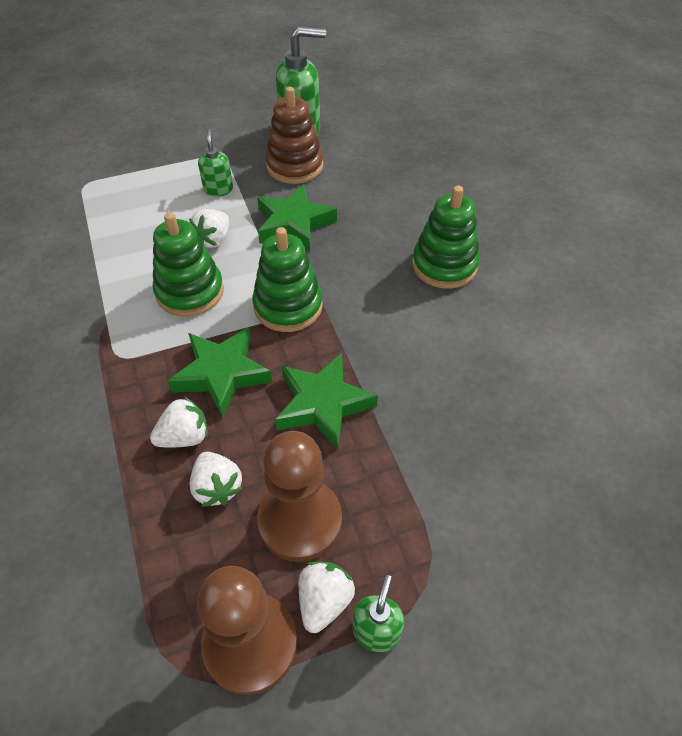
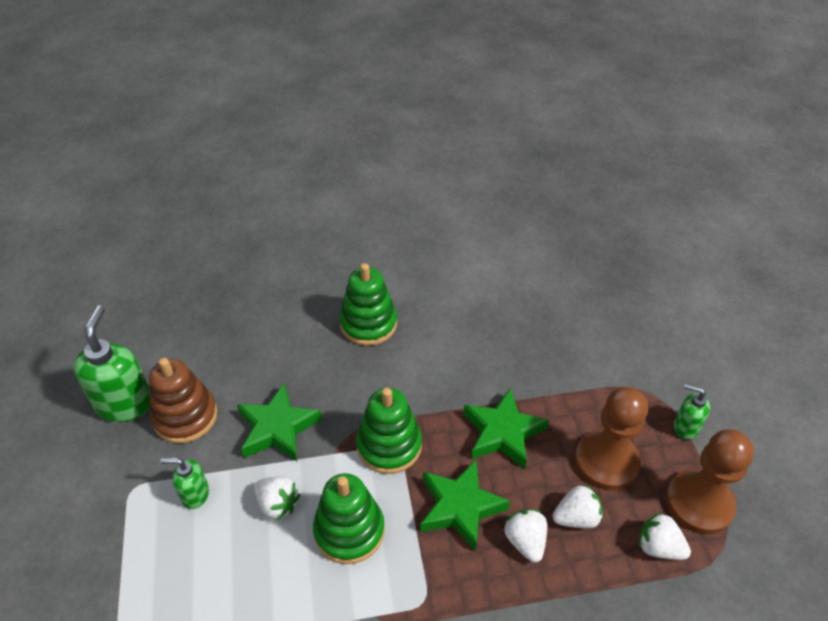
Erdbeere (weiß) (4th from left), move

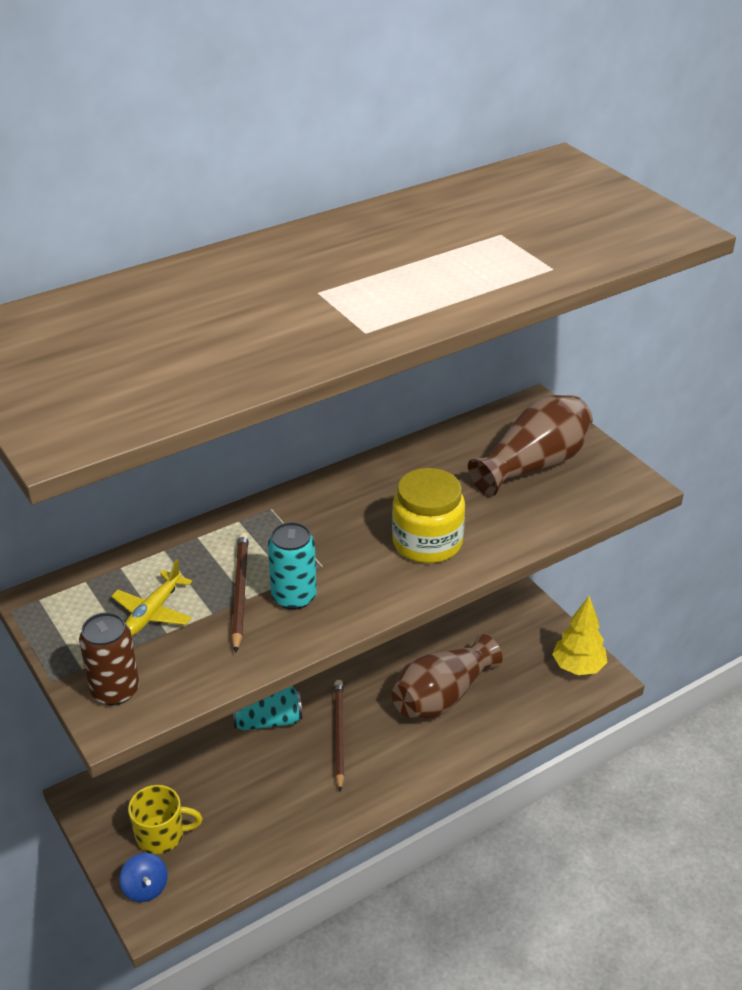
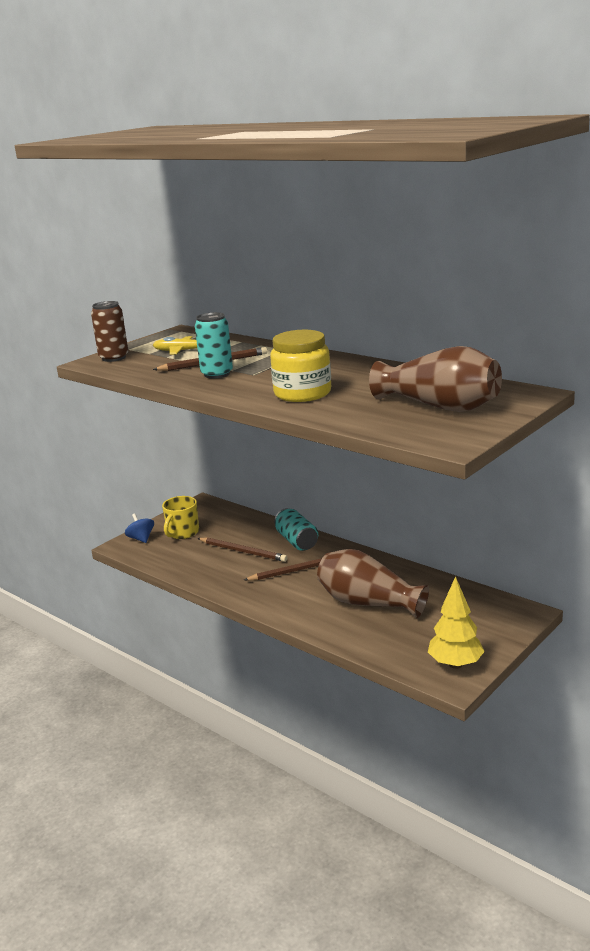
Kreisel (blau), 105 degrees clockwise
Tasse (gelb), 45 degrees clockwise
none -> Bleistift (braun) (2nd from left)

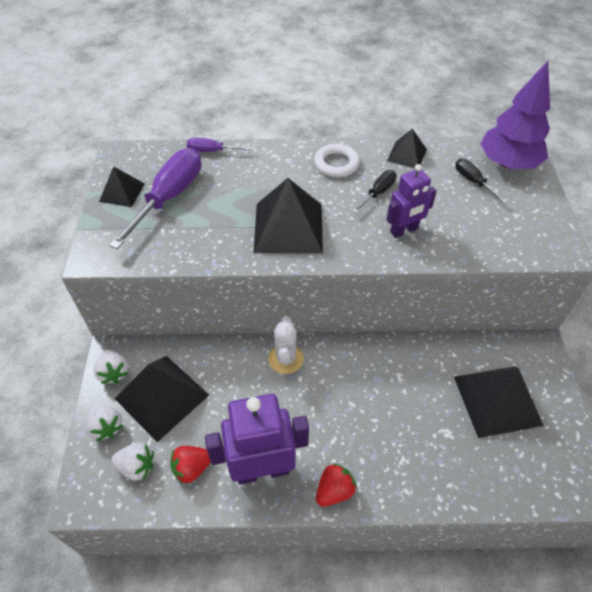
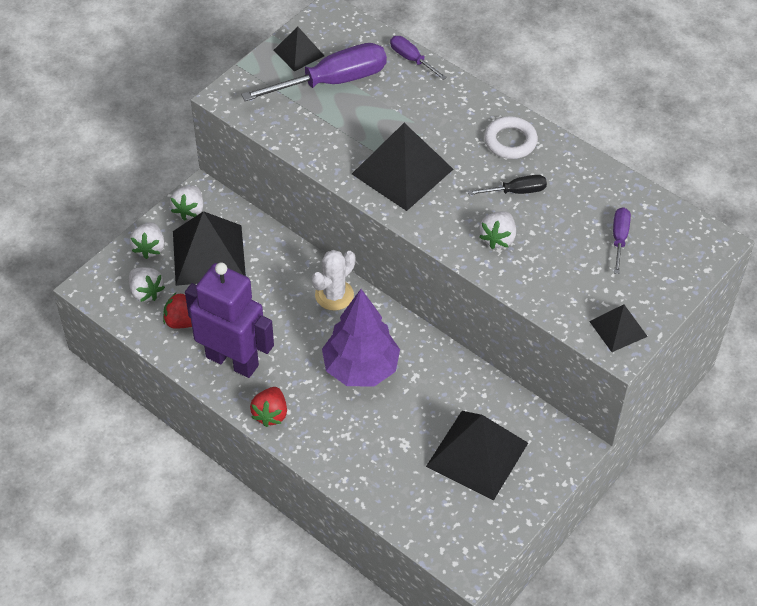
Erdbeere (rot) (2nd from left), 105 degrees clockwise
Roboter (lila) (2nd from left) -> Erdbeere (weiß) (4th from left)
Pyramide (schwarz) (4th from left in the first image) -> Pyramide (schwarz) (5th from left), move
Schraubenzieher (schwarz) (2nd from left) -> Schraubenzieher (lila) (3rd from left)
Baum (lila), move

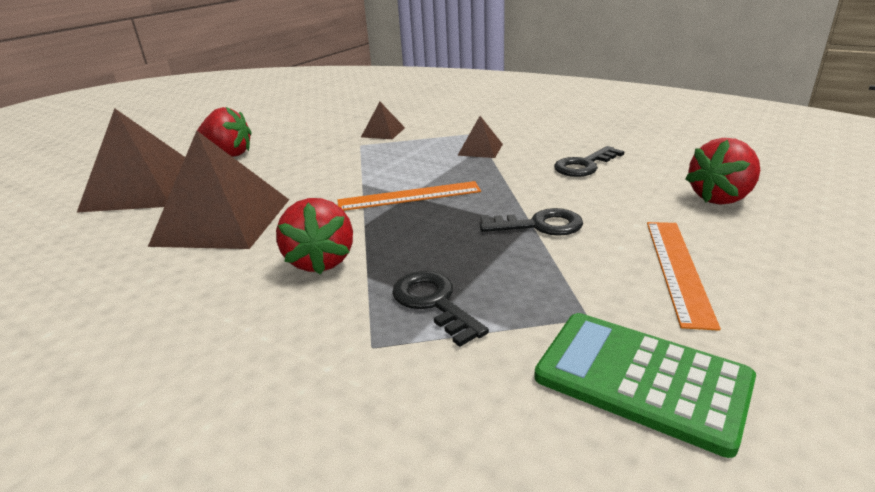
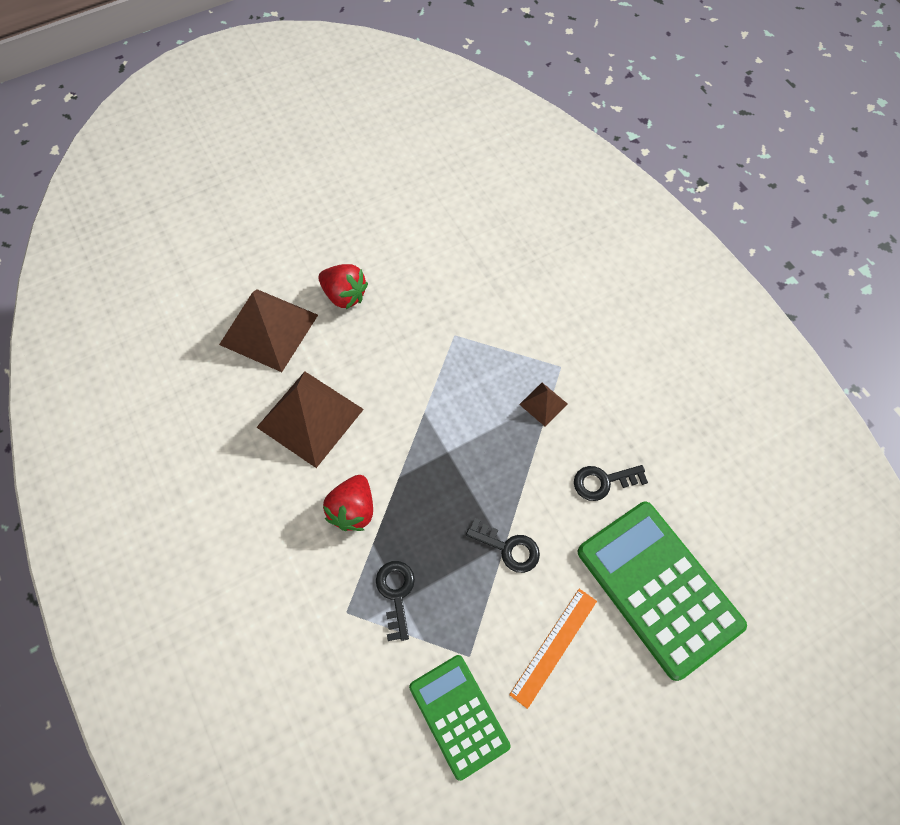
Lineal (orange) (1st from left) -> none
Pyramide (braun) (3rd from left) -> none
Erdbeere (rot) (3rd from left) -> Taschenrechner (grün) (2nd from left)

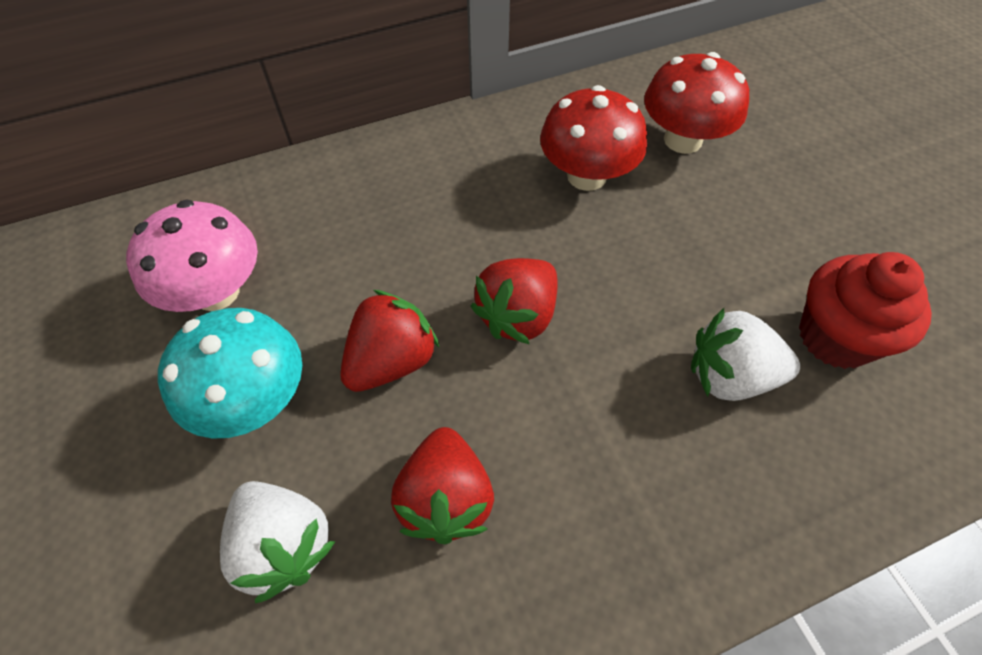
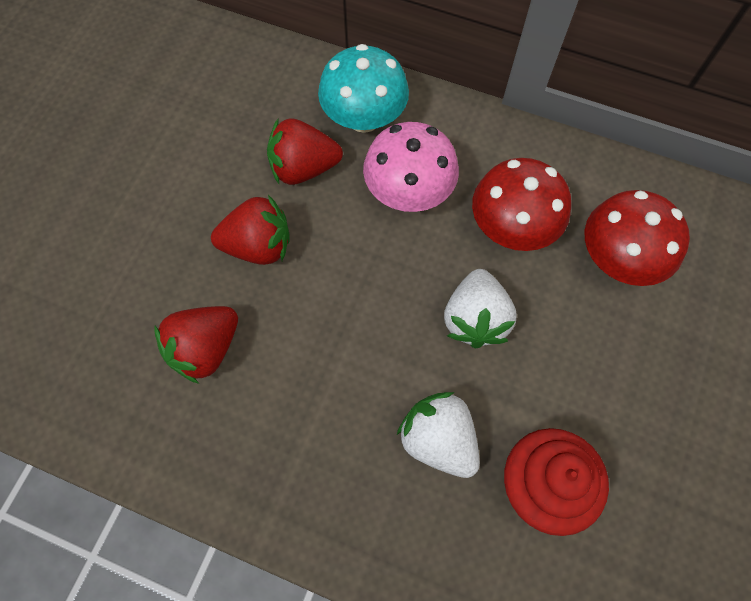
Pilz (rosa), move
Pilz (türkis), move
Erdbeere (weiß) (1st from left in the first image) -> Erdbeere (weiß) (2nd from left), move
Erdbeere (rot) (3rd from left), move

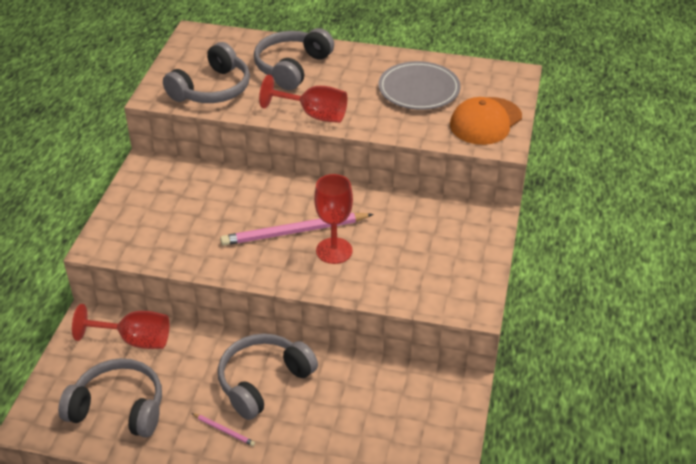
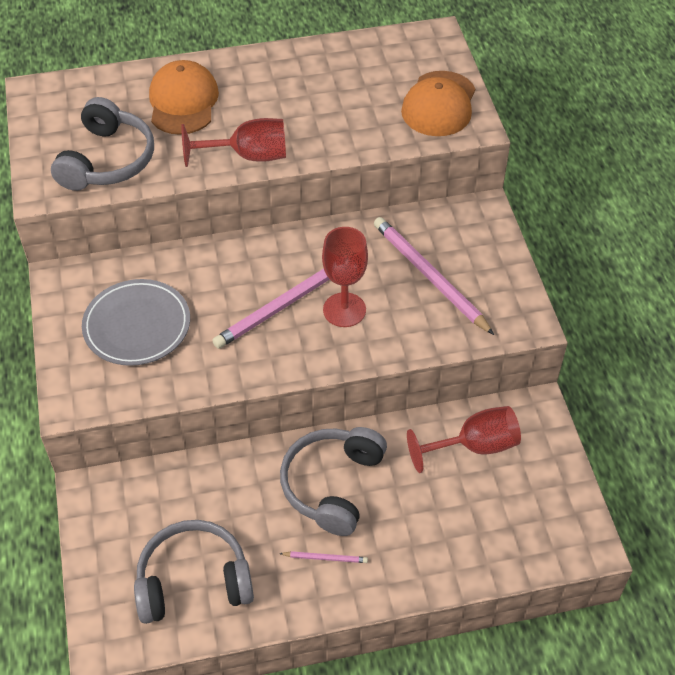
Kelch (rot) (1st from left in the first image) -> Kelch (rot) (3rd from left), move
Kopfhörer (grau) (4th from left) -> Kappe (orange) (1st from left)
Teller (grau), move
none -> Bleistift (rosa) (3rd from left)

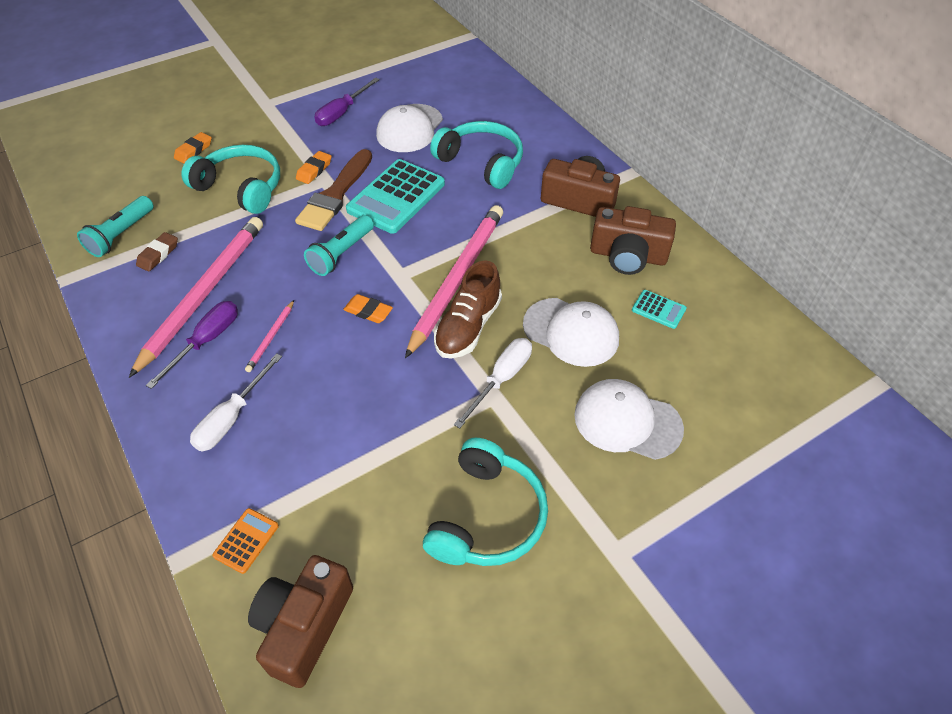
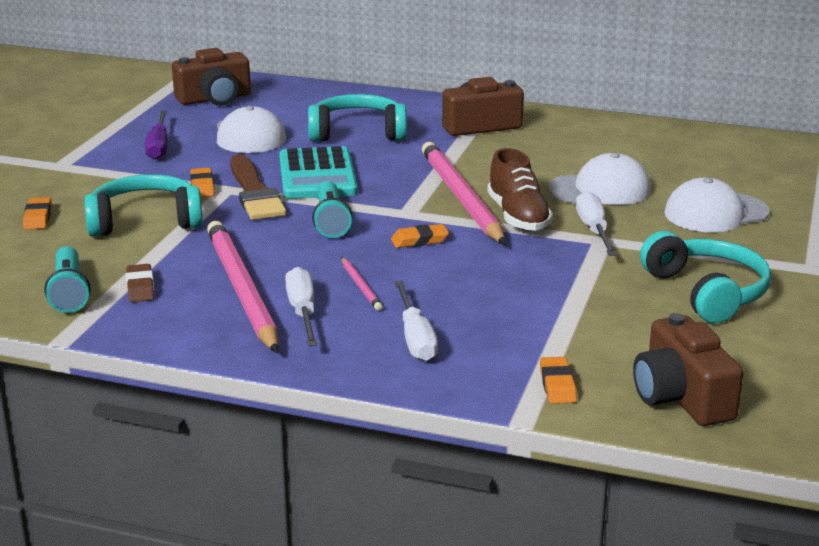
Schraubenzieher (lila) (1st from left) -> Schraubenzieher (weiß) (1st from left)
Taschenrechner (orange) -> Radiergummi (orange) (4th from left)
Kamera (braun) (3rd from left in the first image) -> Kamera (braun) (1st from left), move
Taschenrechner (türkis) (2nd from left) -> none

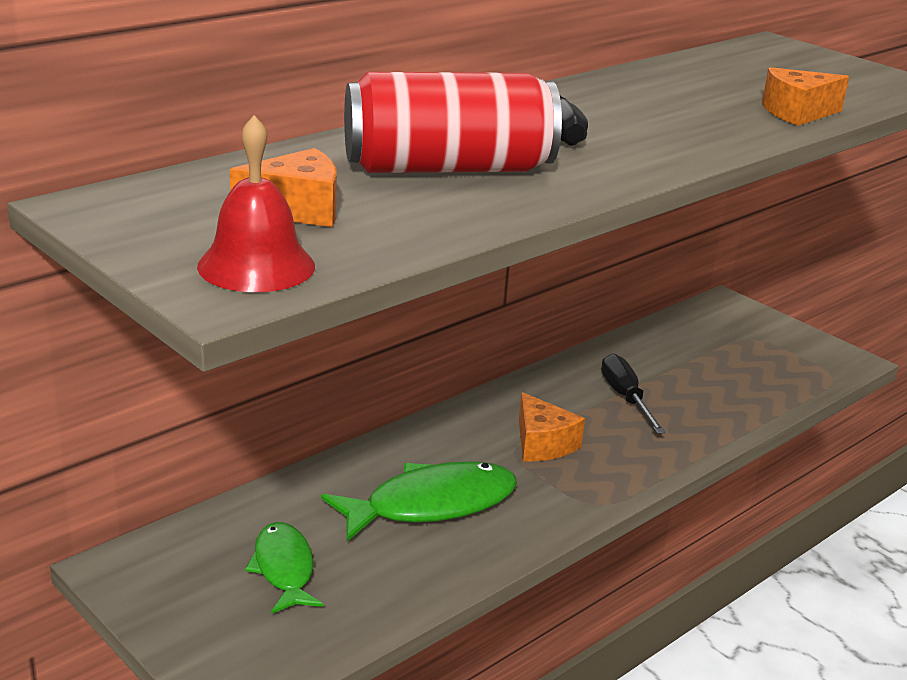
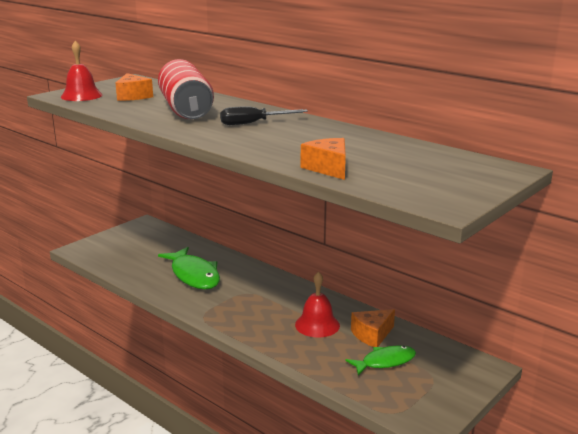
Fisch (grün) (1st from left in the first image) -> Fisch (grün) (2nd from left), move
Käse (orange) (2nd from left in the first image) -> Käse (orange) (3rd from left), move
Schraubenzieher (schwarz) (2nd from left) -> Glocke (rot) (2nd from left)

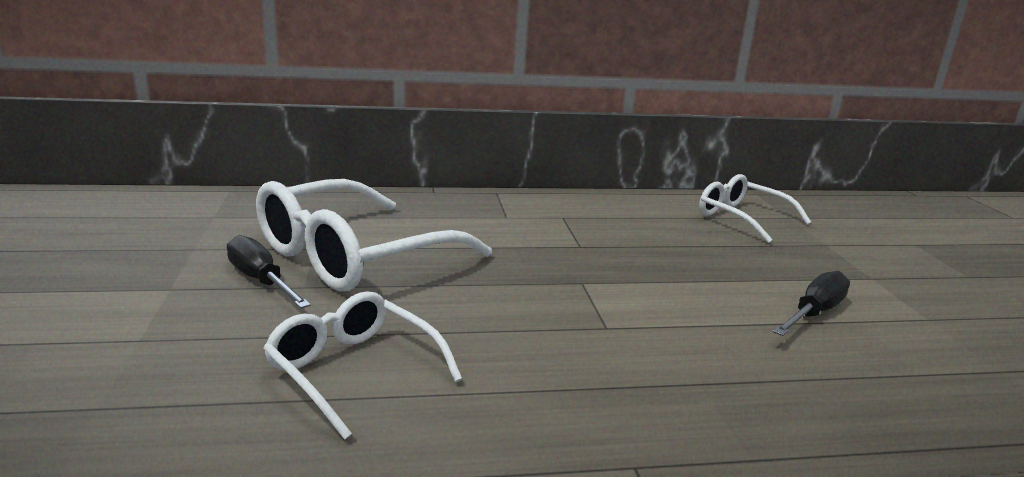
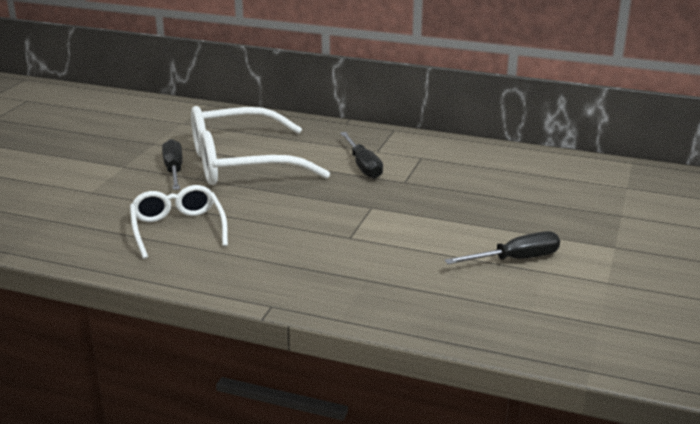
Brille (weiß) (3rd from left) -> none
none -> Schraubenzieher (schwarz) (2nd from left)

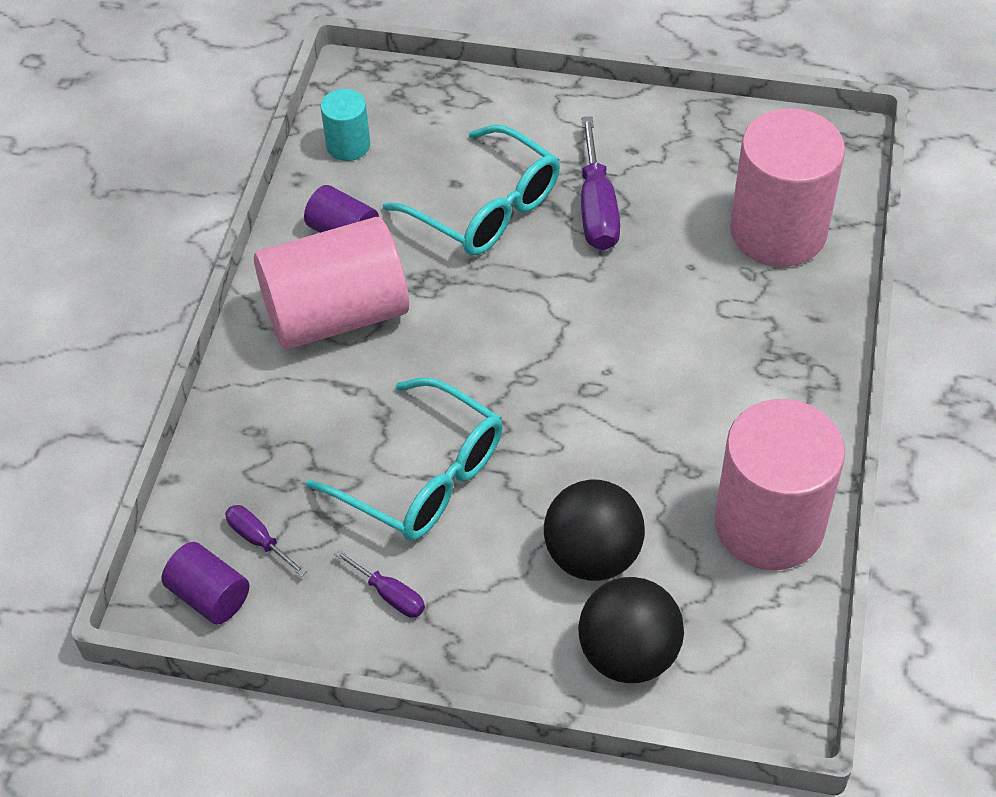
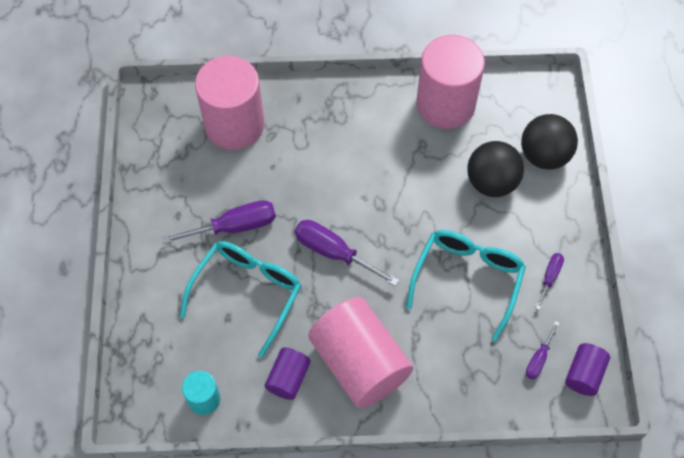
none -> Schraubenzieher (lila) (2nd from left)

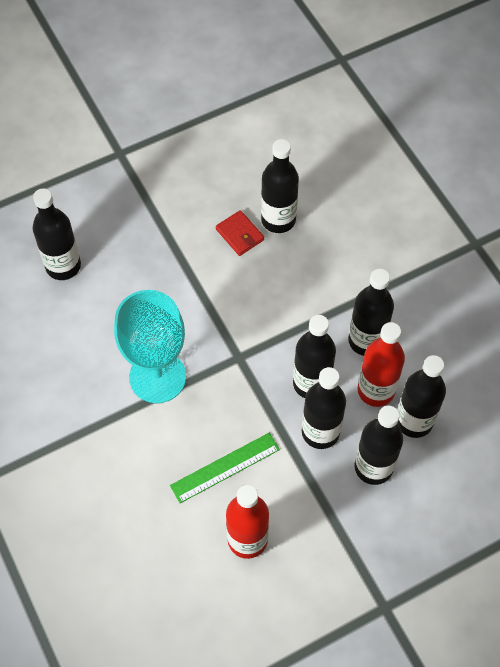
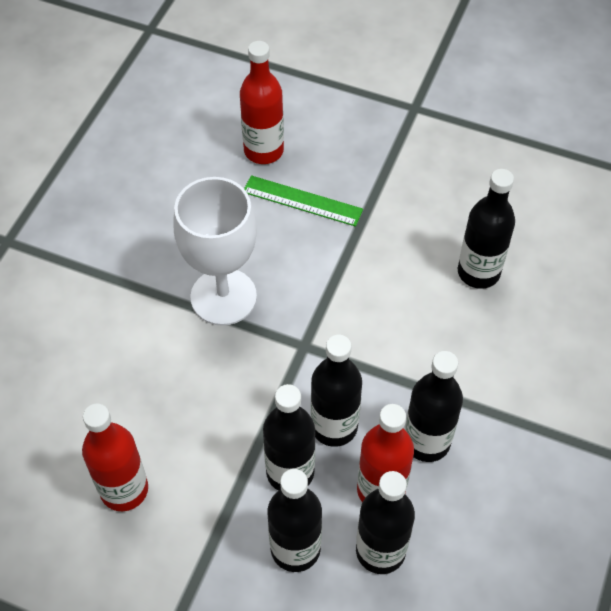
Flasche (schwarz) (1st from left) -> Flasche (rot) (2nd from left)
Kelch (türkis) -> Kelch (weiß)
Lineal (grün), move
Geldbörse (rot) -> none

